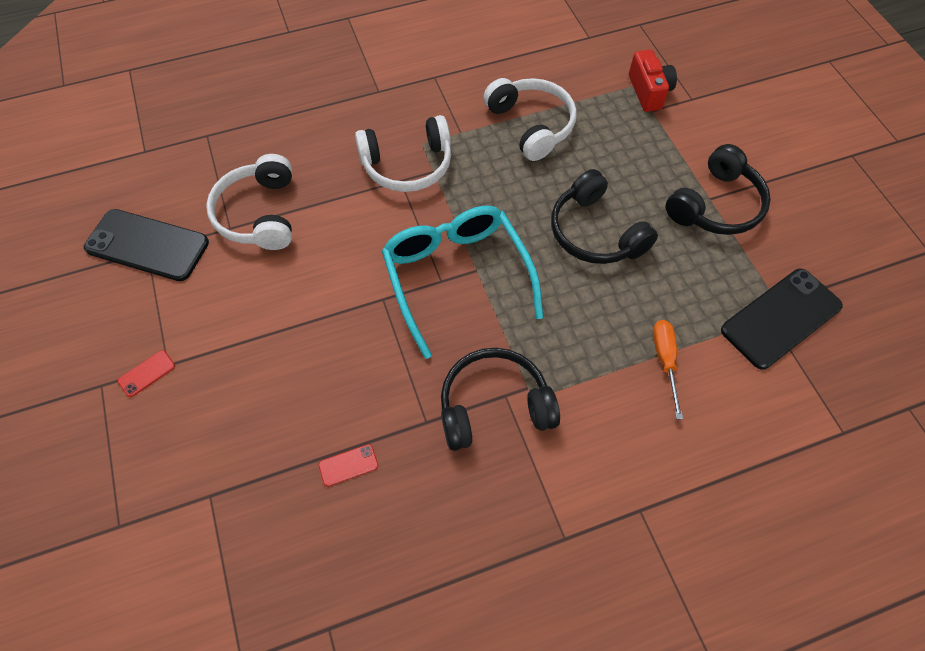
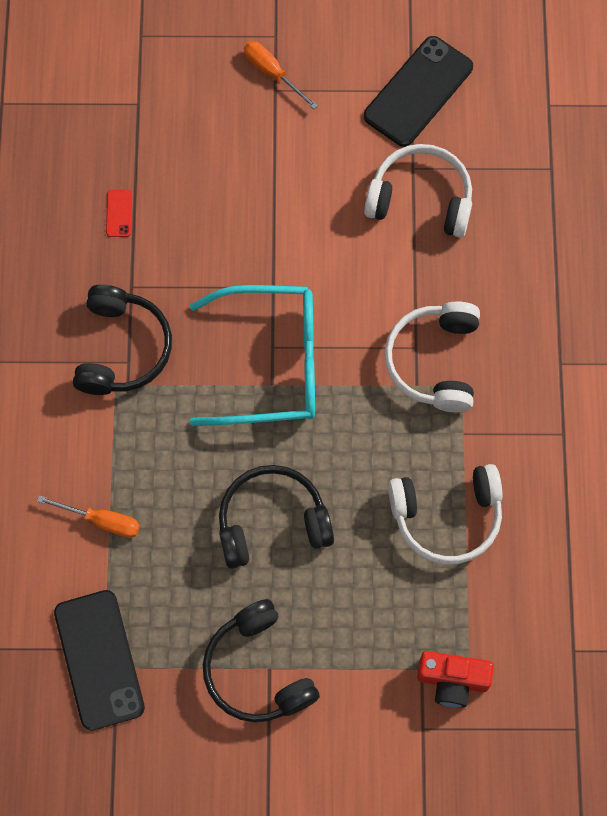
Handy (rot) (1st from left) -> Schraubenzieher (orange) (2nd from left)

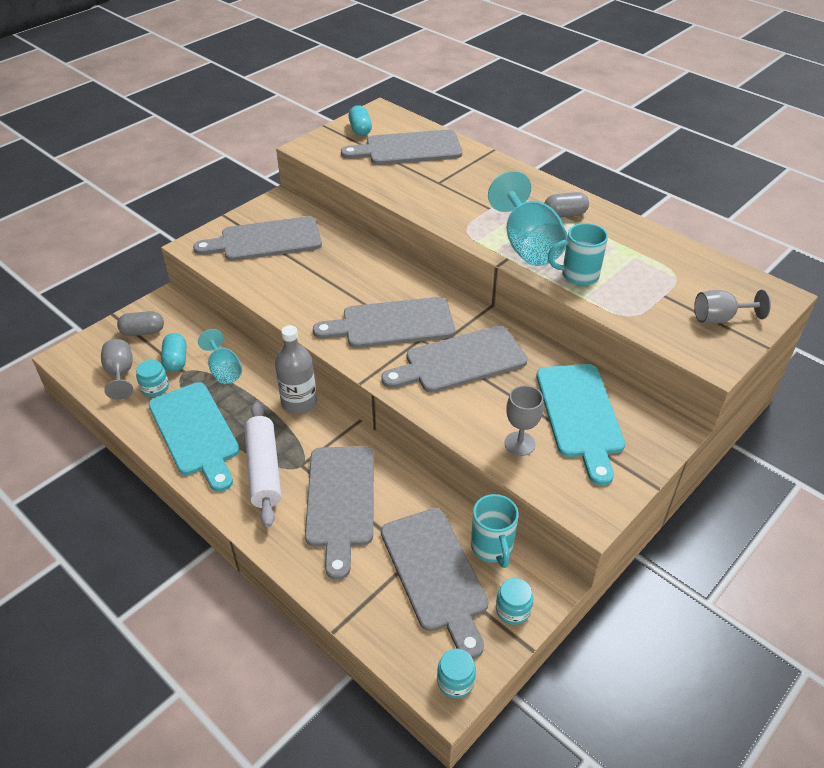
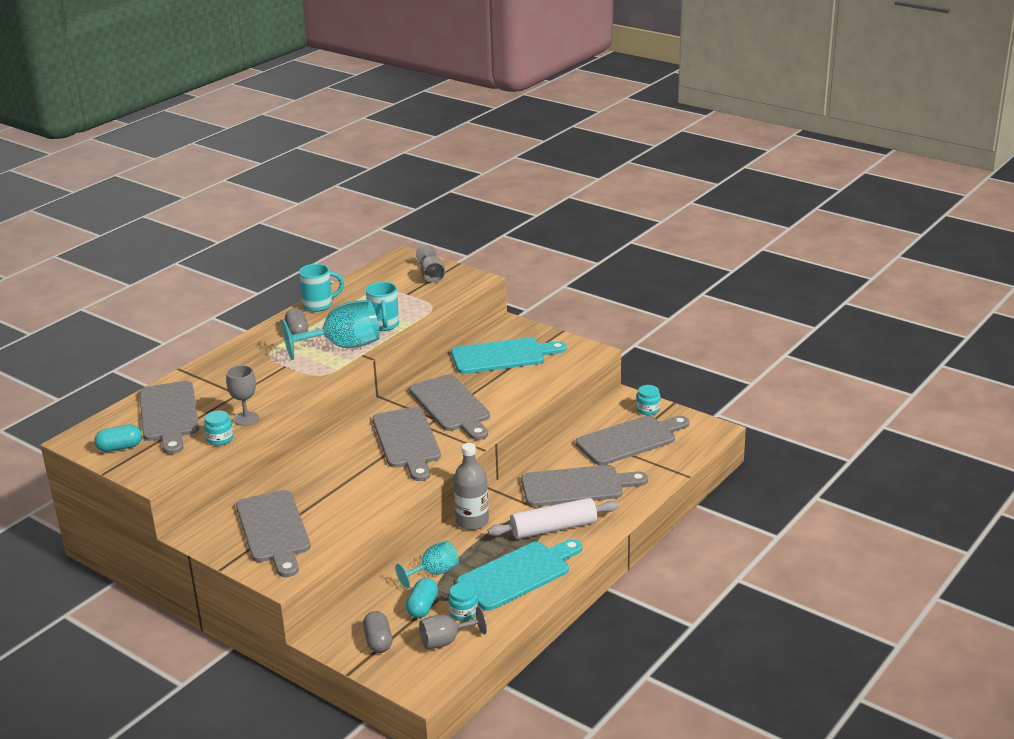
Kapsel (türkis) (1st from left in the first image) -> Kapsel (türkis) (2nd from left), 60 degrees counterclockwise
Einmachglas (türkis) (2nd from left in the first image) -> Einmachglas (türkis) (1st from left), move
Tasse (türkis) (1st from left), move
Kelch (grau) (2nd from left in the first image) -> Kelch (grau) (1st from left), move

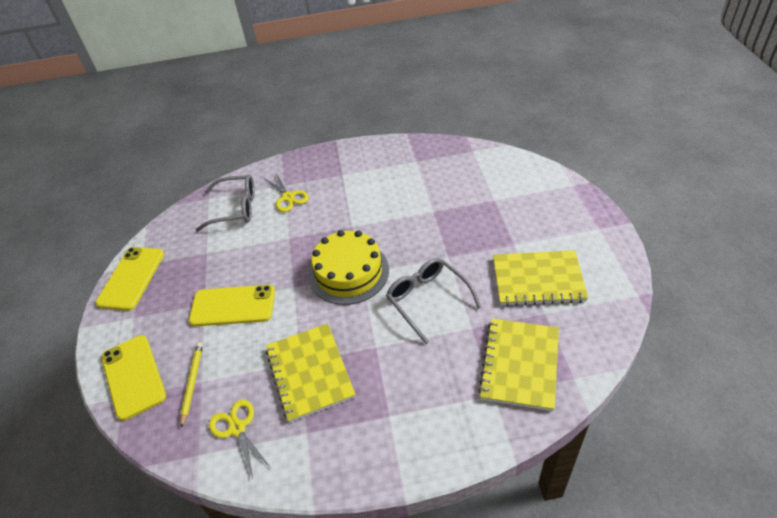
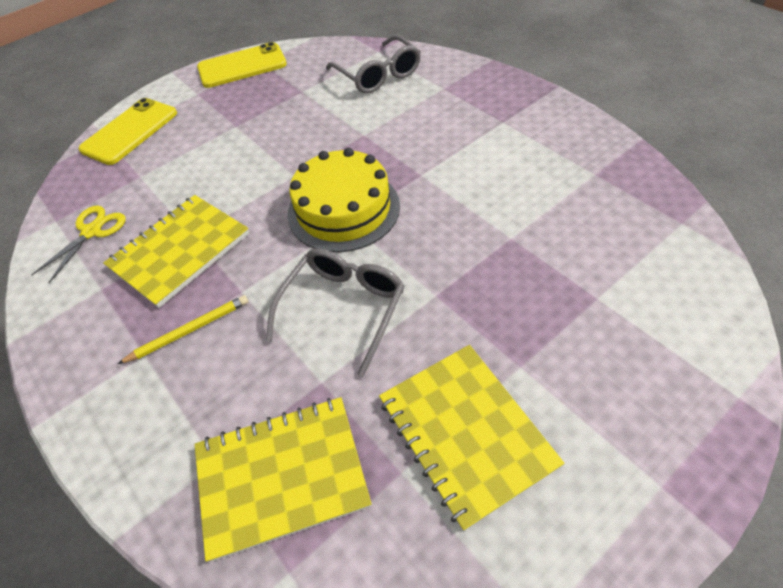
Bleistift (gelb), move
Handy (gelb) (3rd from left) -> none
Schere (gelb) (2nd from left) -> none

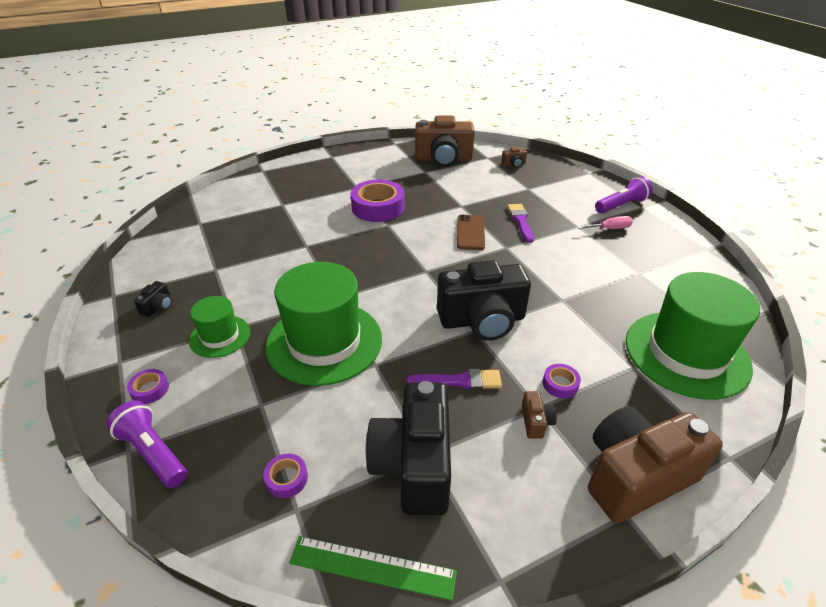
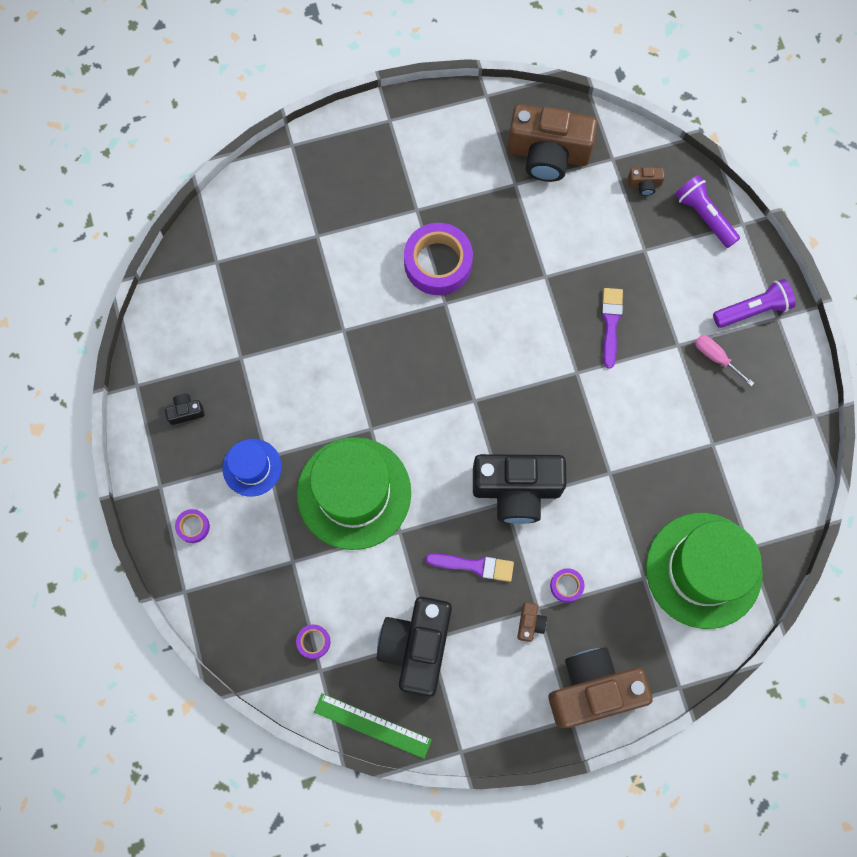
Taschenlampe (lila) (1st from left), move
Kamera (schwarz) (1st from left), 135 degrees counterclockwise
Hut (grün) (1st from left) -> Hut (blau)
Handy (braun) -> none
Schraubenzieher (rosa), 135 degrees counterclockwise

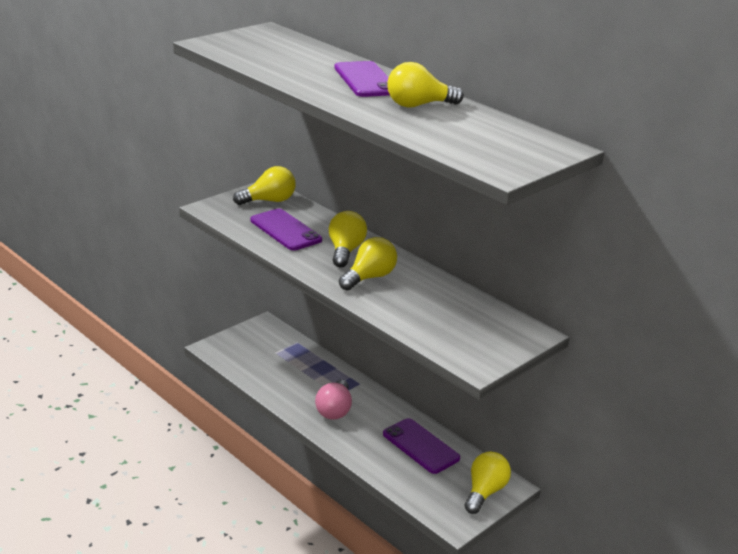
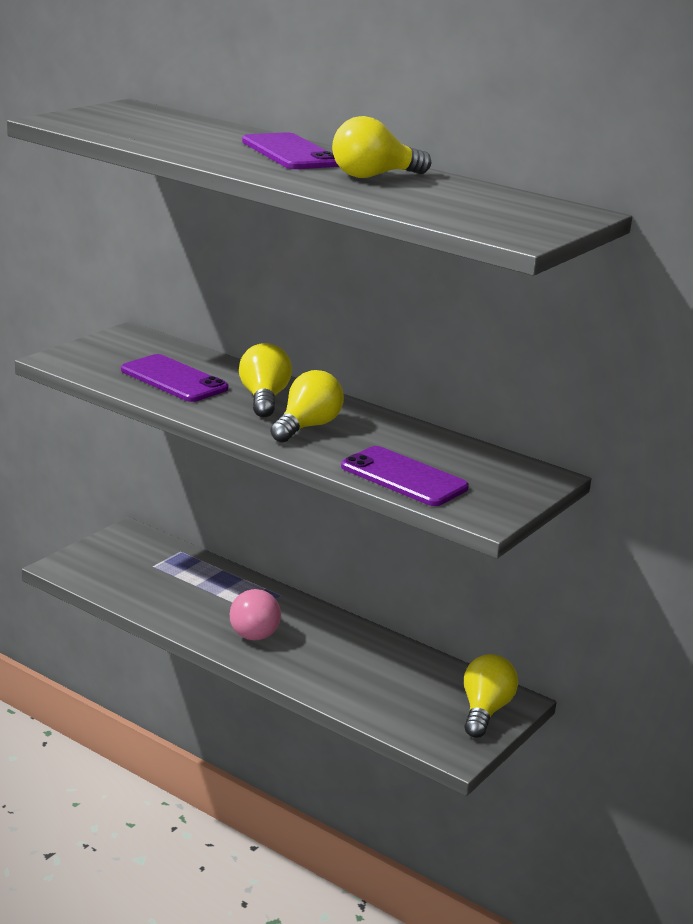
Glühbirne (gelb) (1st from left) -> none
Handy (lila) (3rd from left), move

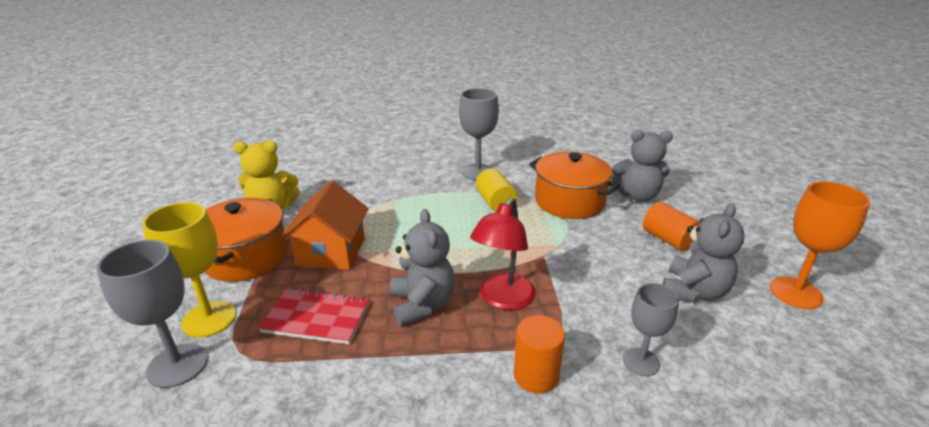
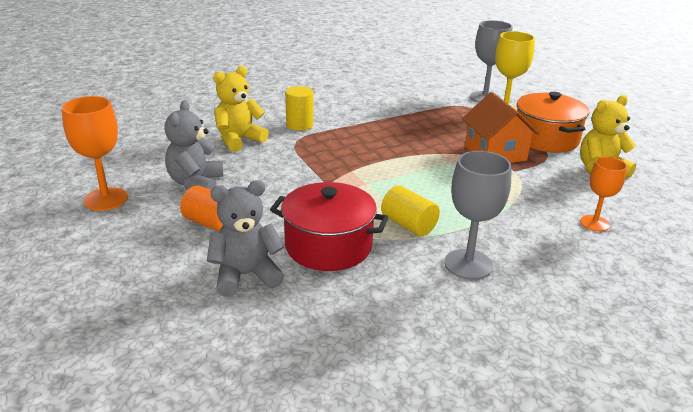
Notizbuch (rot) -> none
Teddybär (grau) (1st from left) -> none
Lampe (rot) -> none
Vollzylinder (orange) (1st from left) -> Vollzylinder (gelb) (1st from left)
Kochtopf (orange) (2nd from left) -> Kochtopf (rot)
Kelch (grau) (3rd from left) -> Teddybär (gelb) (1st from left)
none -> Kelch (orange) (2nd from left)

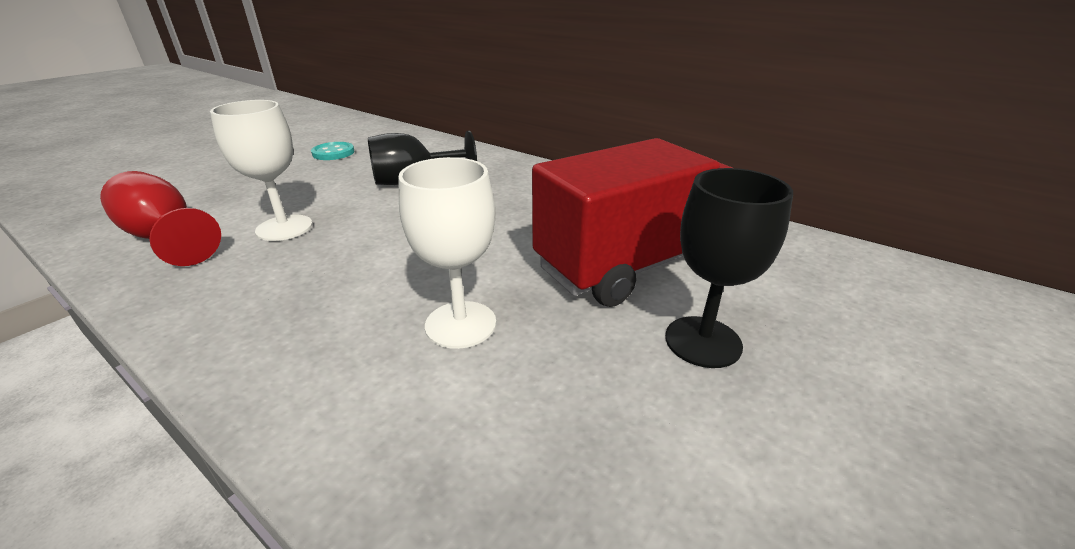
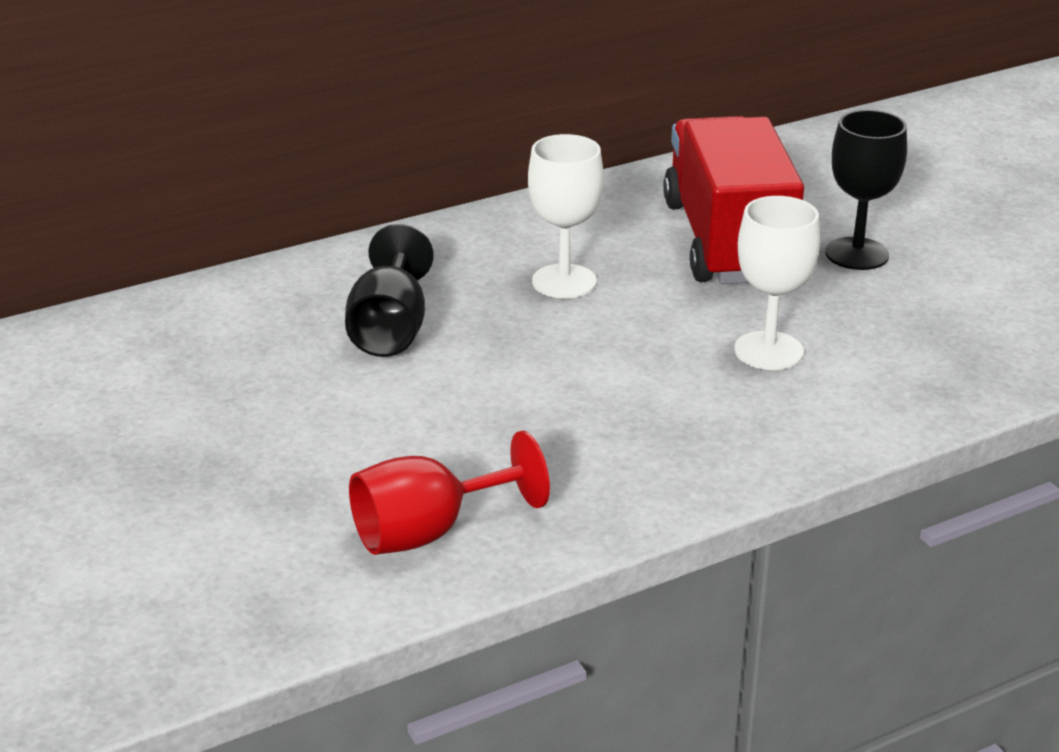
Kelch (weiß) (1st from left), move
Knopf (türkis) -> none

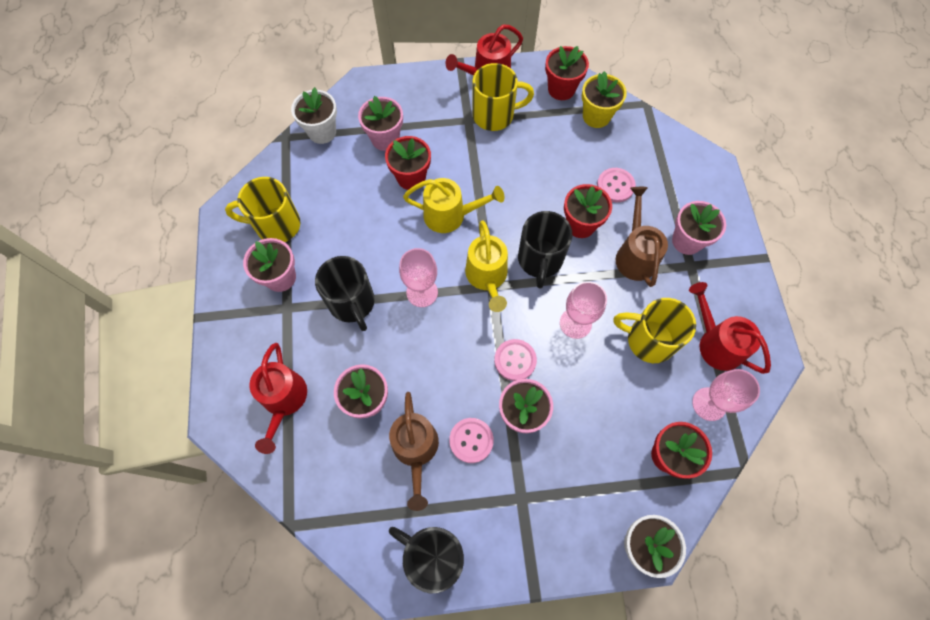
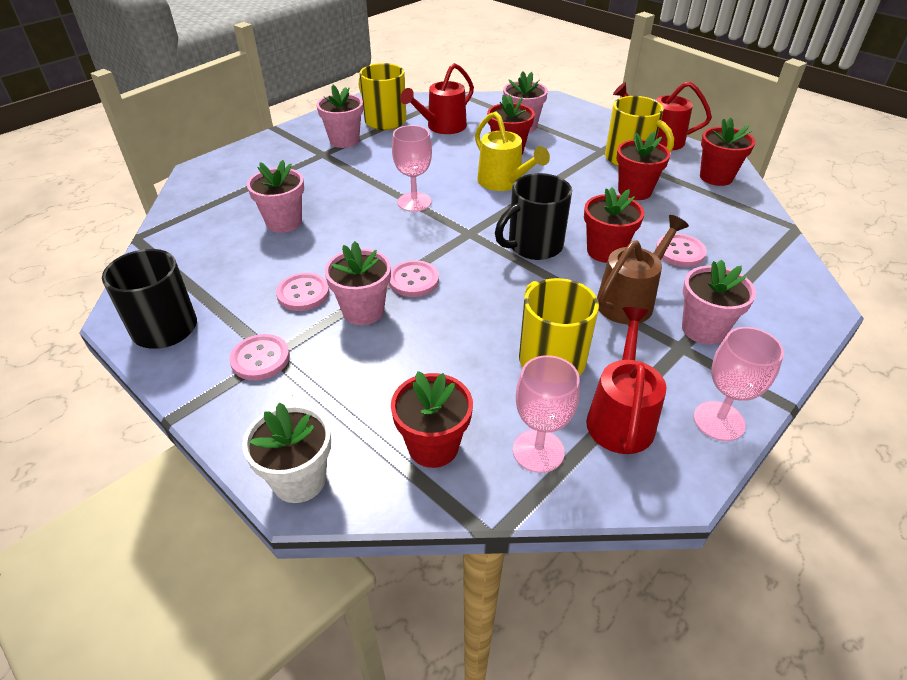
Gießkanne (rot) (1st from left), move
Blumentopf (weiß) (1st from left) -> none
Tasse (schwarz) (1st from left) -> none
Gießkanne (braun) (1st from left) -> none
Gießkanne (gelb) (2nd from left) -> none
Kelch (rosa) (2nd from left in the first image) -> Kelch (rosa) (3rd from left), move
Blumentopf (gelb) -> none
none -> Knopf (rosa) (1st from left)
none -> Blumentopf (rot) (4th from left)

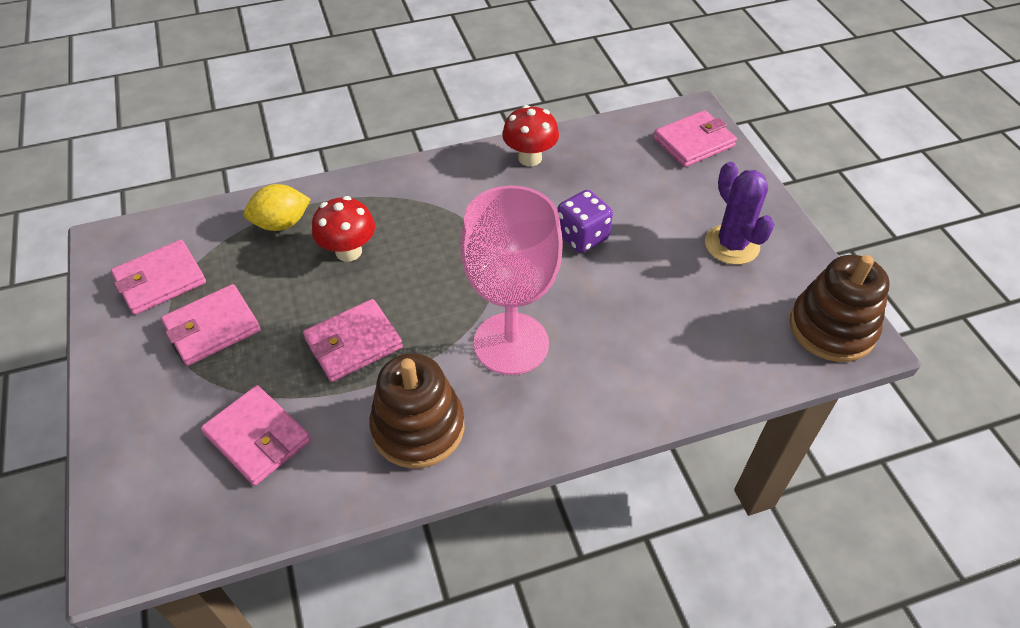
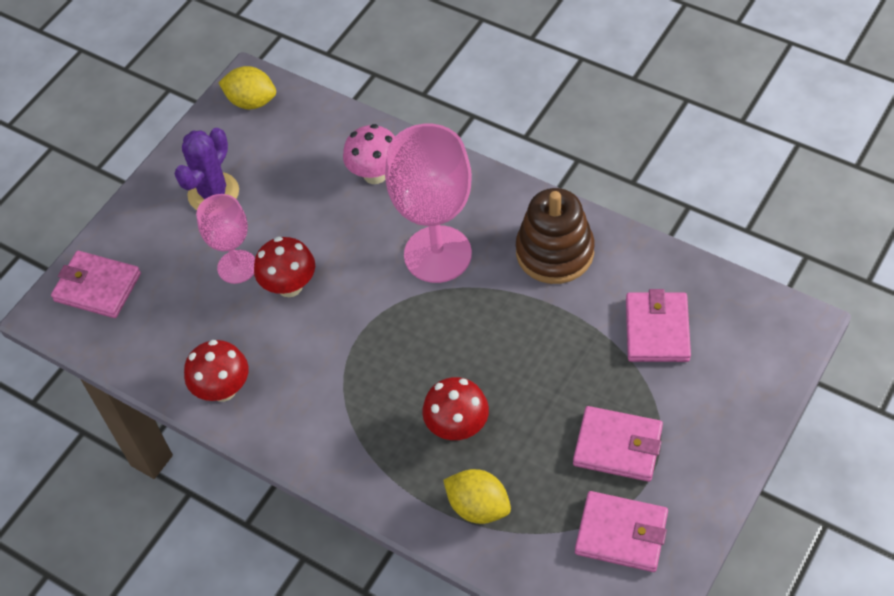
Geldbörse (rosa) (4th from left) -> none
Spielwürfel (lila) -> Pilz (rot) (2nd from left)
Stapelspielzeug (braun) (2nd from left) -> Zitrone (gelb) (1st from left)
none -> Kelch (rosa) (1st from left)
none -> Pilz (rosa)

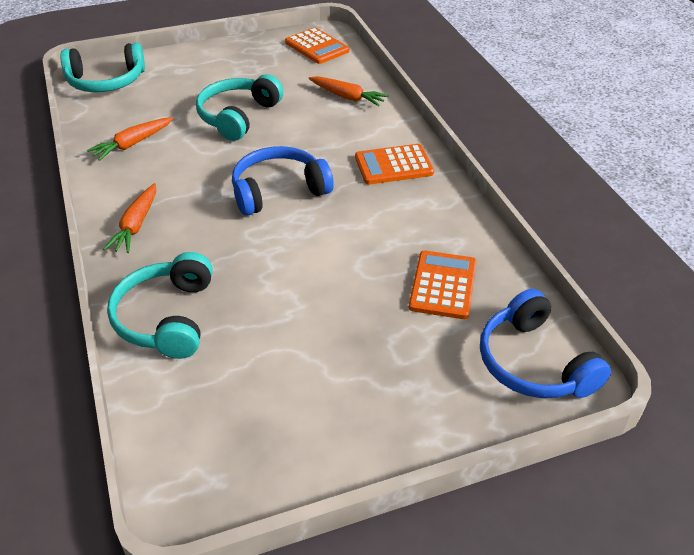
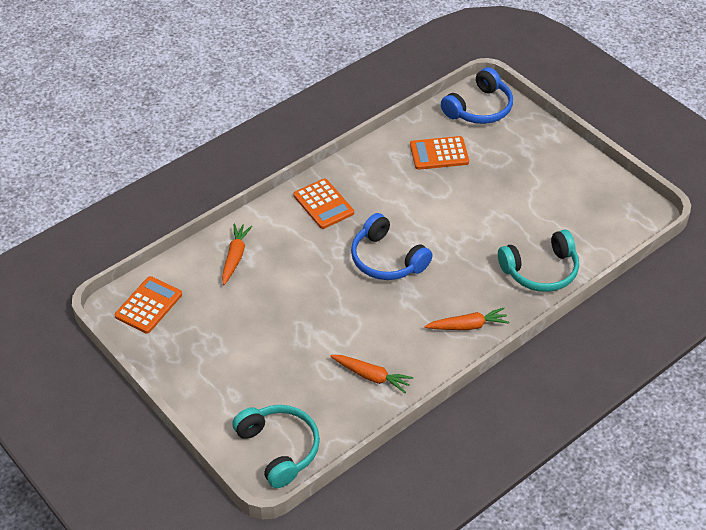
Kopfhörer (türkis) (3rd from left) -> none

